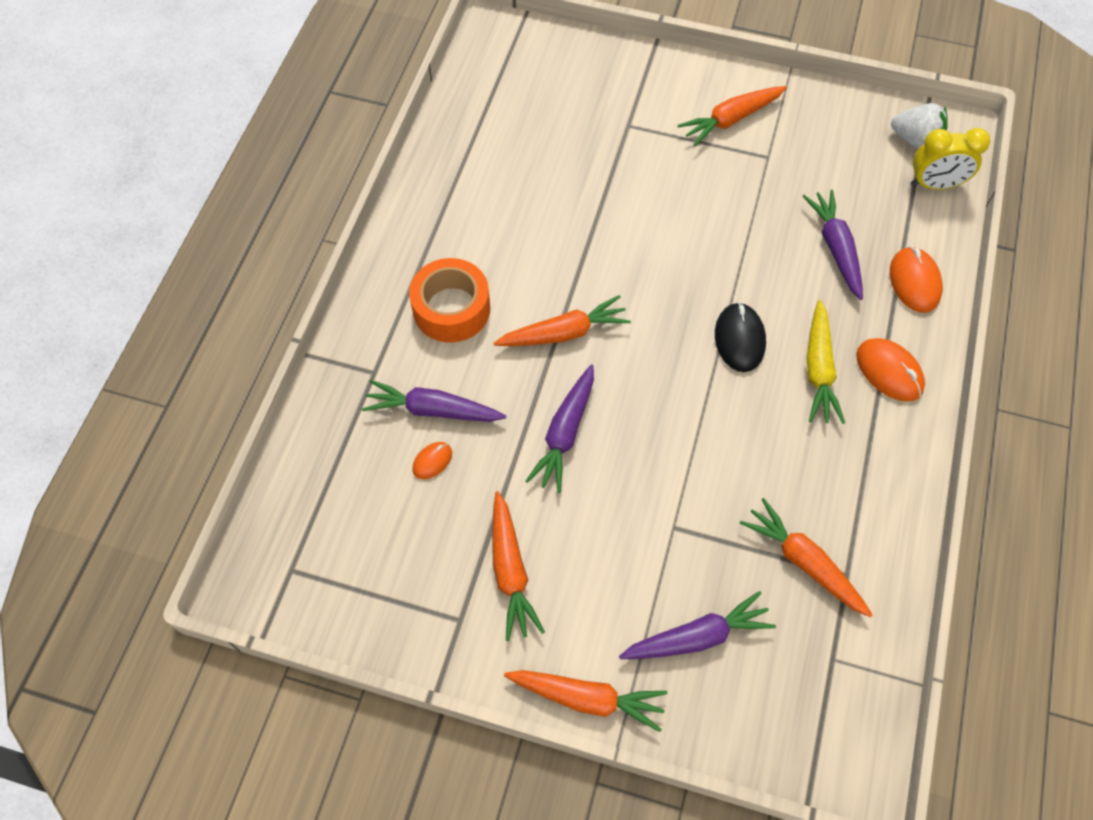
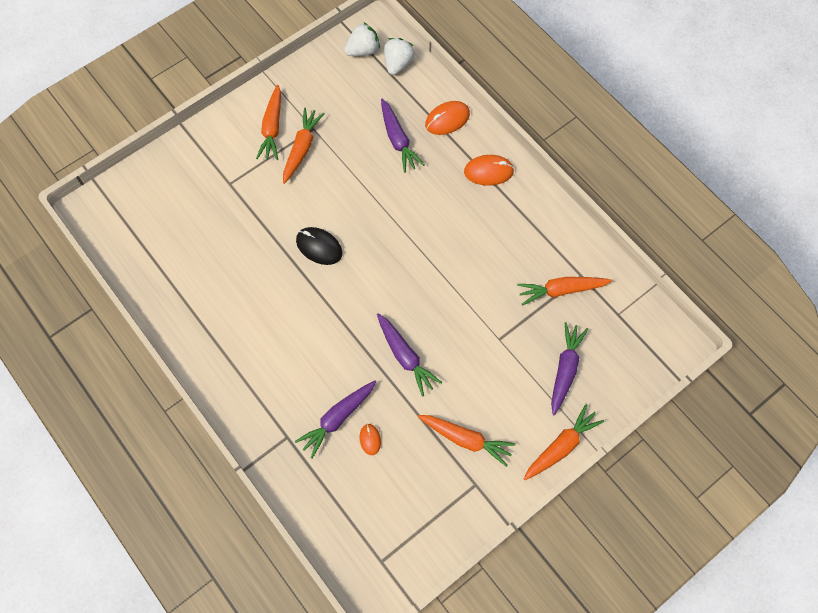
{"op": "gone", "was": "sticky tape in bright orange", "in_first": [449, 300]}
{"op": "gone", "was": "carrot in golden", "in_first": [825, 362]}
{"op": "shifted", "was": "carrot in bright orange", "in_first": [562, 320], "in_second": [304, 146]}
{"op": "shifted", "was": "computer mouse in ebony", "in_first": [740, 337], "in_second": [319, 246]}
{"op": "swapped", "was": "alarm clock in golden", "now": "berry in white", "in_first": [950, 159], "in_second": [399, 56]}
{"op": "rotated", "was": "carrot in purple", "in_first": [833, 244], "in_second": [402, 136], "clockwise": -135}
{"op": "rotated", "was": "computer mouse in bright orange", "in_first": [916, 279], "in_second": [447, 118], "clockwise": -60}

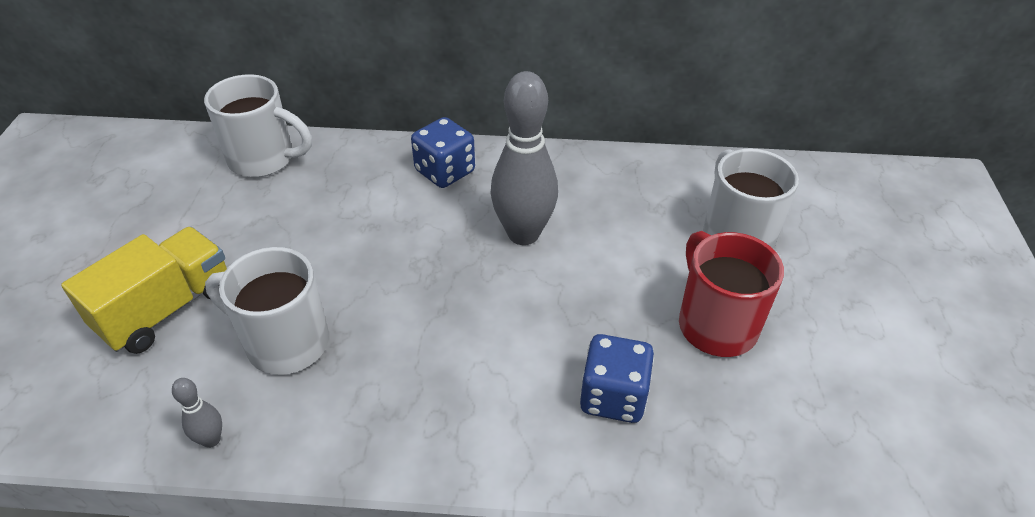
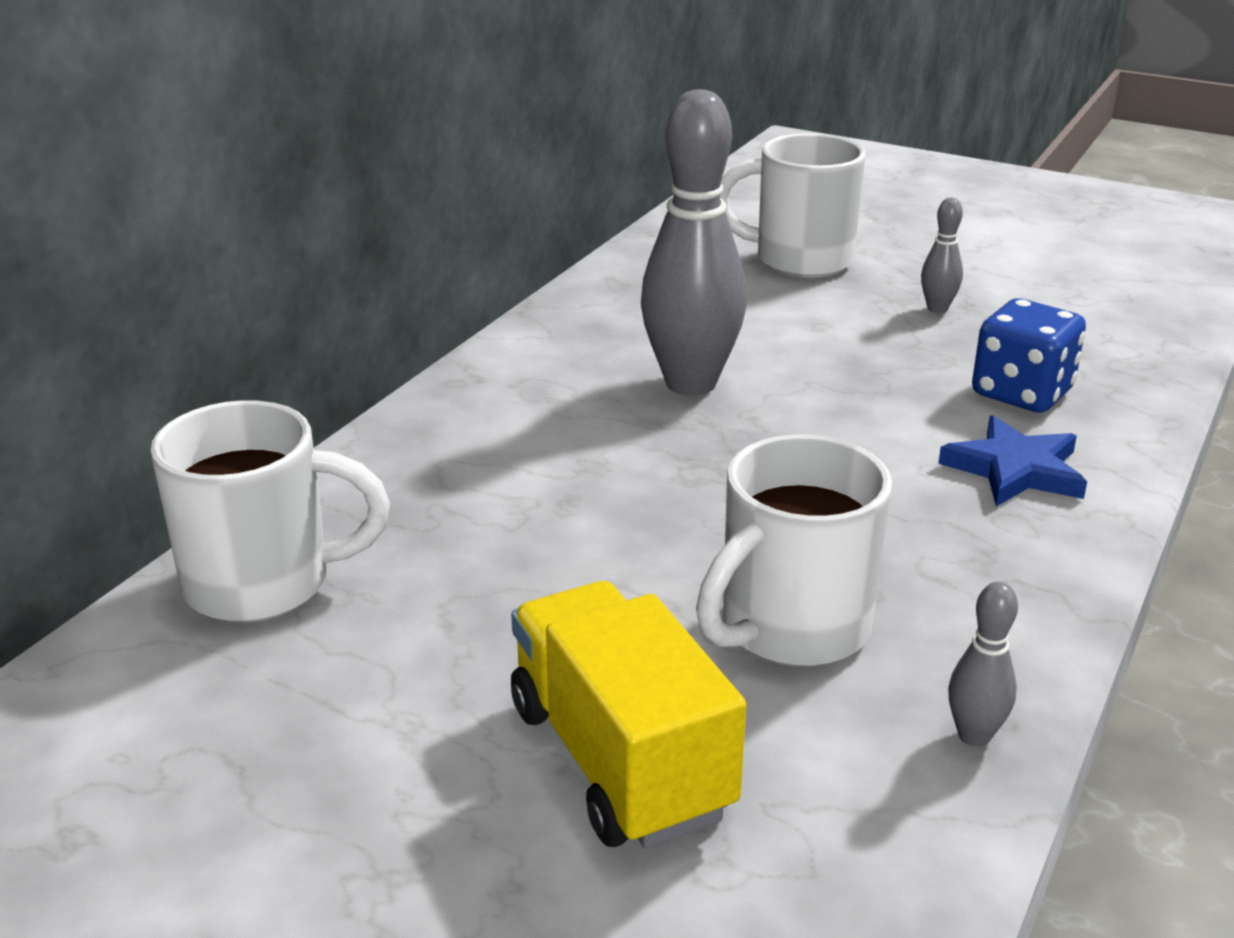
{"op": "gone", "was": "die in cobalt", "in_first": [443, 152]}
{"op": "new", "now": "five-pointed star in cobalt", "in_second": [1012, 461]}
{"op": "swapped", "was": "mug in scarlet", "now": "skittle in grey", "in_first": [731, 294], "in_second": [942, 255]}
{"op": "rotated", "was": "mug in white", "in_first": [258, 125], "in_second": [270, 511], "clockwise": 45}

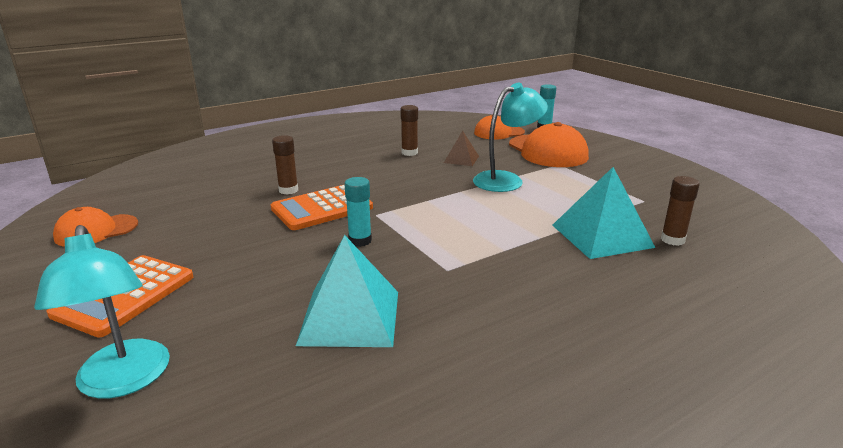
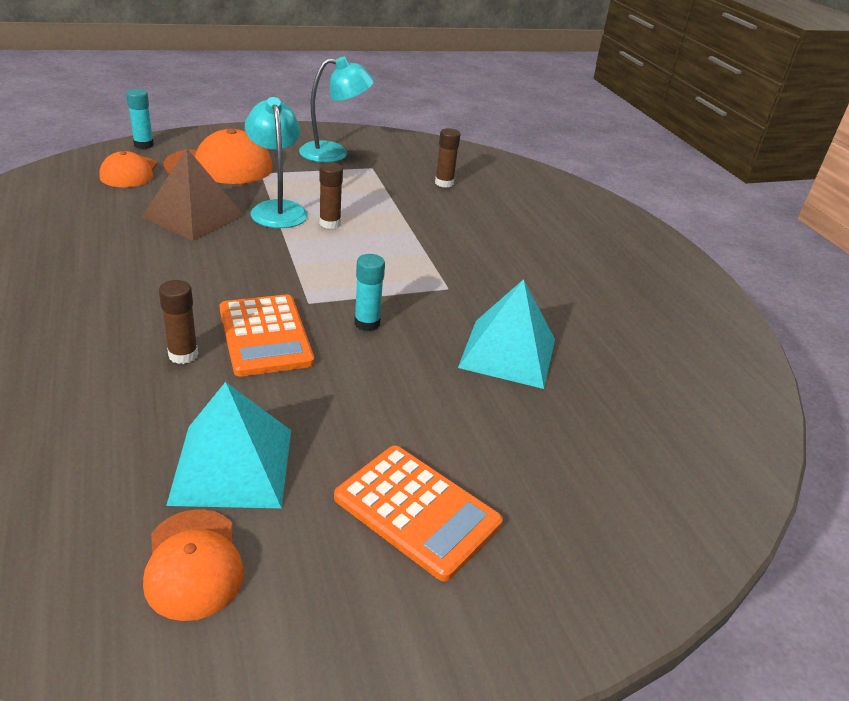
{"op": "shifted", "was": "lamp in turquoise", "in_first": [102, 312], "in_second": [336, 109]}
{"op": "shifted", "was": "glue stick in dark brown", "in_first": [409, 130], "in_second": [331, 196]}
{"op": "shifted", "was": "pyramid in turquoise", "in_first": [603, 213], "in_second": [228, 445]}
{"op": "scaled", "was": "pyramid in dark brown", "in_first": [461, 148], "in_second": [192, 194], "ratio": 1.85}

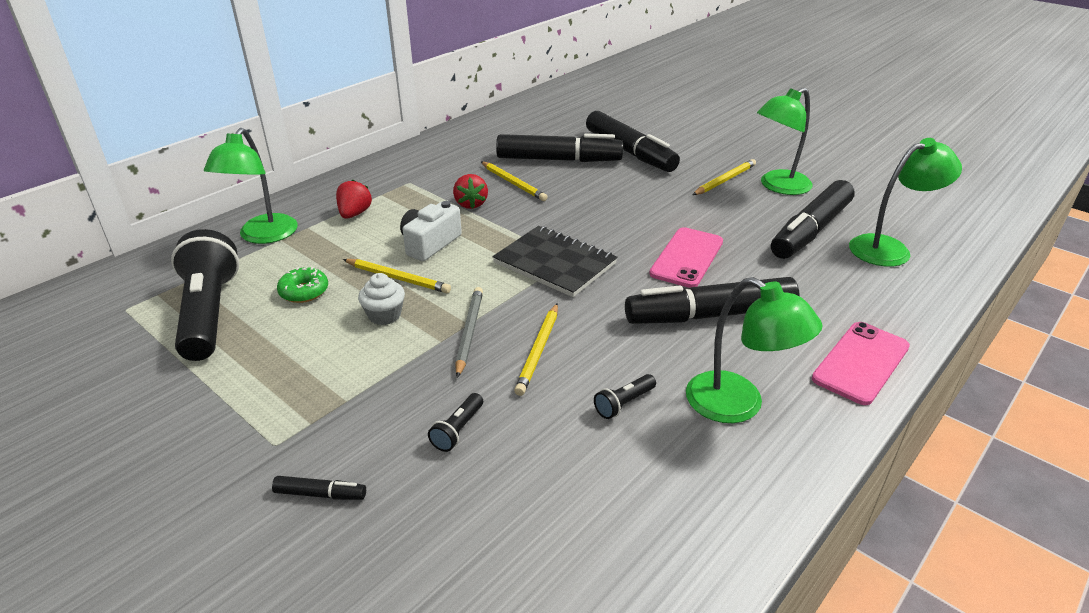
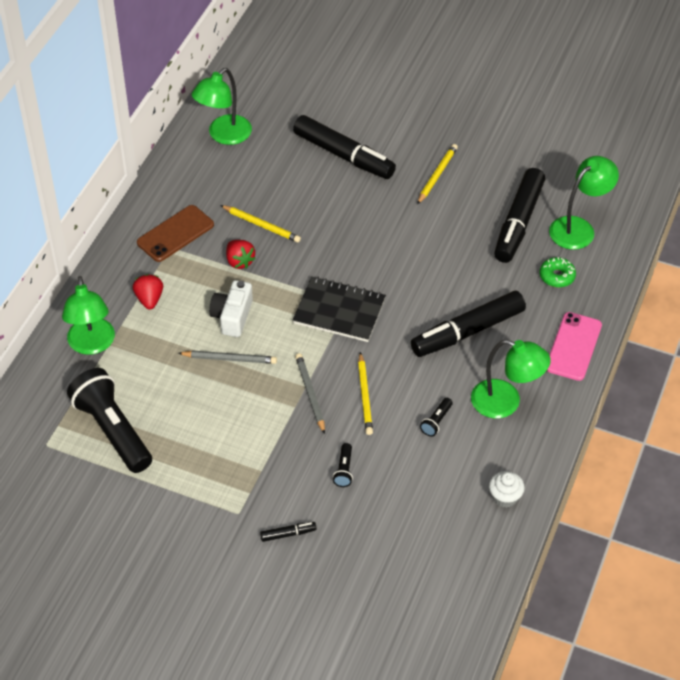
{"op": "gone", "was": "felt pen in ebony", "in_first": [559, 147]}
{"op": "gone", "was": "mobile phone in rose-pink", "in_first": [686, 257]}
{"op": "new", "now": "mobile phone in dark brown", "in_second": [175, 233]}
{"op": "shifted", "was": "glazed donut in green", "in_first": [302, 285], "in_second": [558, 272]}
{"op": "shifted", "was": "muffin in white", "in_first": [381, 299], "in_second": [507, 489]}
{"op": "shifted", "was": "lamp in green", "in_first": [785, 141], "in_second": [221, 106]}
{"op": "repainted", "was": "lead pencil in golden", "now": "lead pencil in grey", "in_first": [397, 276], "in_second": [227, 357]}

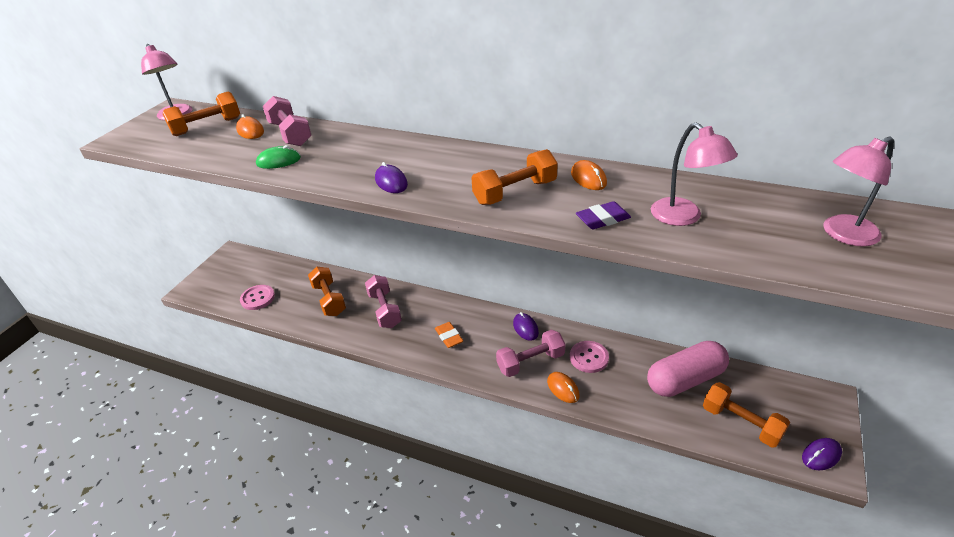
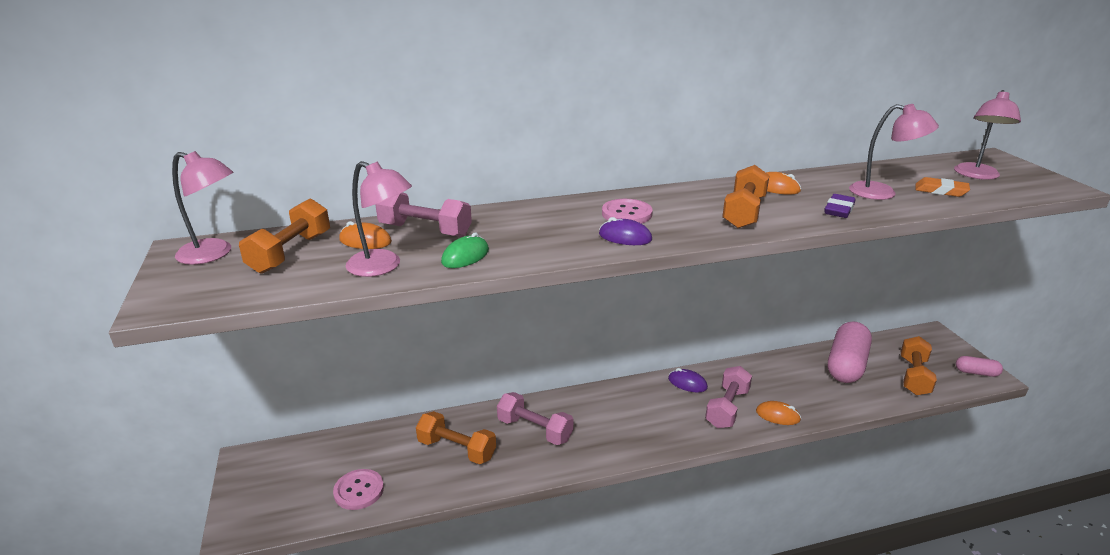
{"op": "new", "now": "lamp in rose-pink", "in_second": [379, 219]}
{"op": "shifted", "was": "eraser in bright orange", "in_first": [449, 335], "in_second": [942, 187]}
{"op": "shifted", "was": "button in rose-pink", "in_first": [589, 357], "in_second": [627, 211]}
{"op": "swapped", "was": "computer mouse in purple", "now": "pill in rose-pink", "in_first": [822, 454], "in_second": [979, 366]}
{"op": "rotated", "was": "free weight in bright orange", "in_first": [746, 414], "in_second": [919, 365], "clockwise": -75}

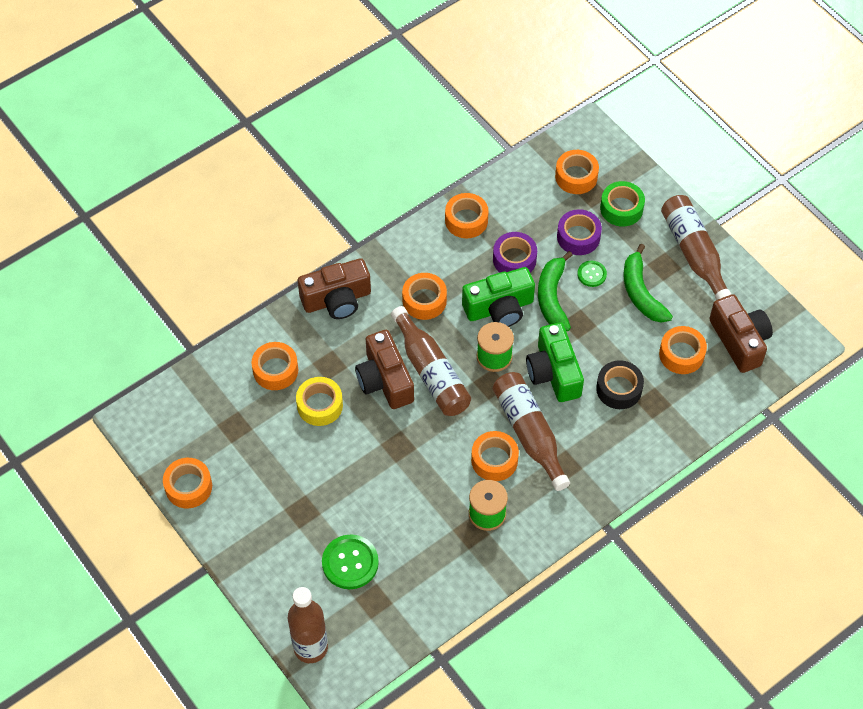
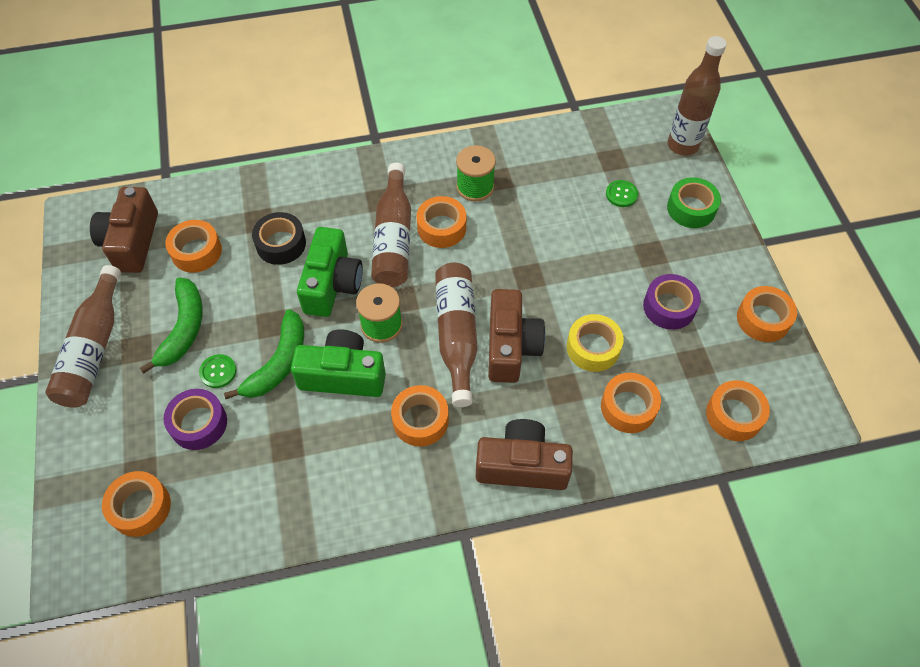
{"op": "shifted", "was": "sticky tape in bright orange", "in_first": [467, 215], "in_second": [738, 410]}
{"op": "shifted", "was": "sticky tape in purple", "in_first": [515, 252], "in_second": [672, 302]}
{"op": "shifted", "was": "sticky tape in green", "in_first": [622, 204], "in_second": [694, 202]}
{"op": "scaled", "was": "button in green", "in_first": [350, 562], "in_second": [622, 193], "ratio": 0.57}

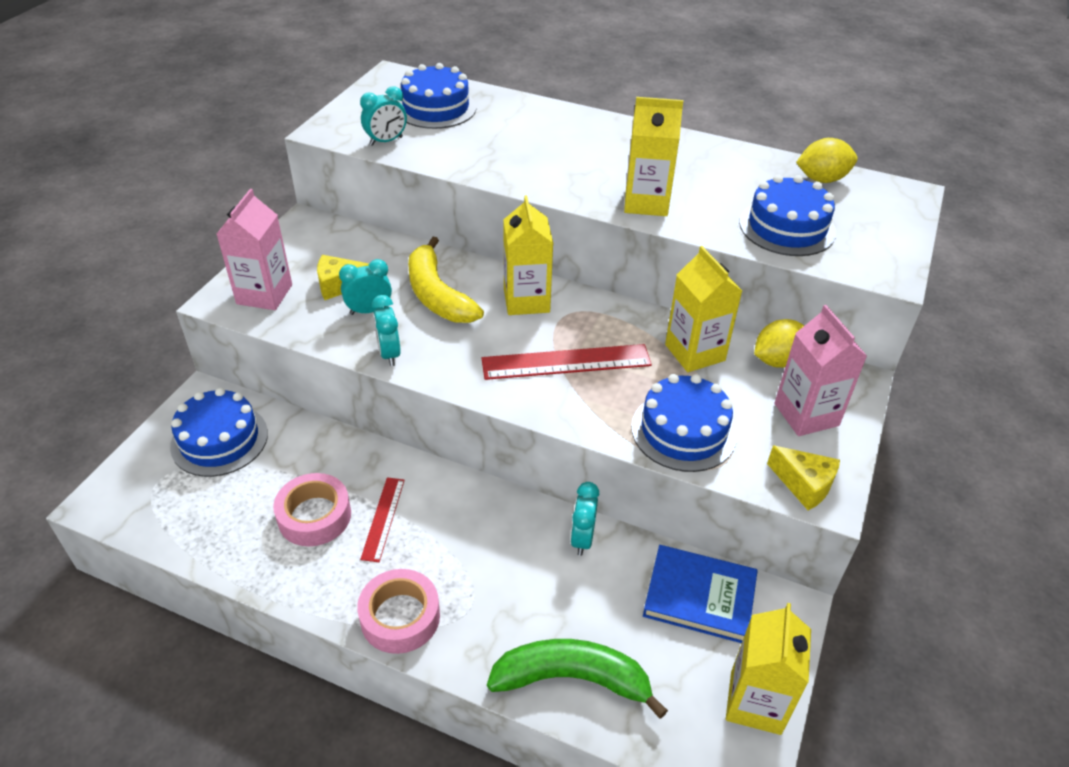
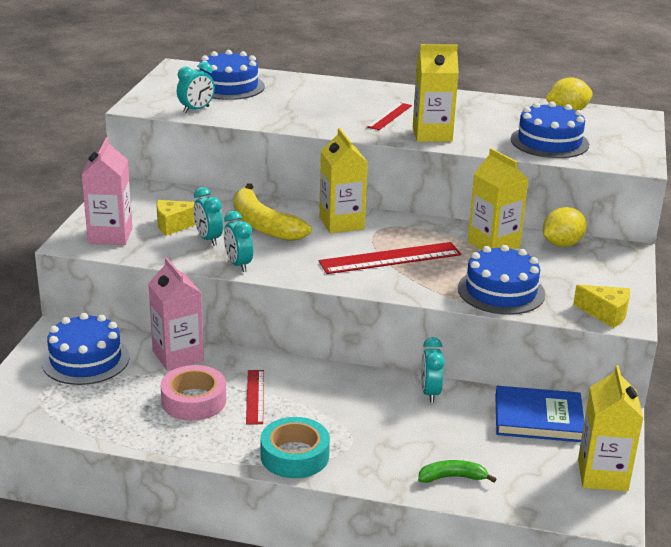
{"op": "new", "now": "straightedge in scarlet", "in_second": [389, 116]}
{"op": "shifted", "was": "carton in rose-pink", "in_first": [820, 370], "in_second": [176, 314]}
{"op": "repainted", "was": "sticky tape in rose-pink", "now": "sticky tape in turquoise", "in_first": [398, 611], "in_second": [295, 447]}
{"op": "rotated", "was": "alarm clock in turquoise", "in_first": [365, 287], "in_second": [208, 216], "clockwise": -90}
{"op": "scaled", "was": "banana in green", "in_first": [577, 679], "in_second": [457, 471], "ratio": 0.53}

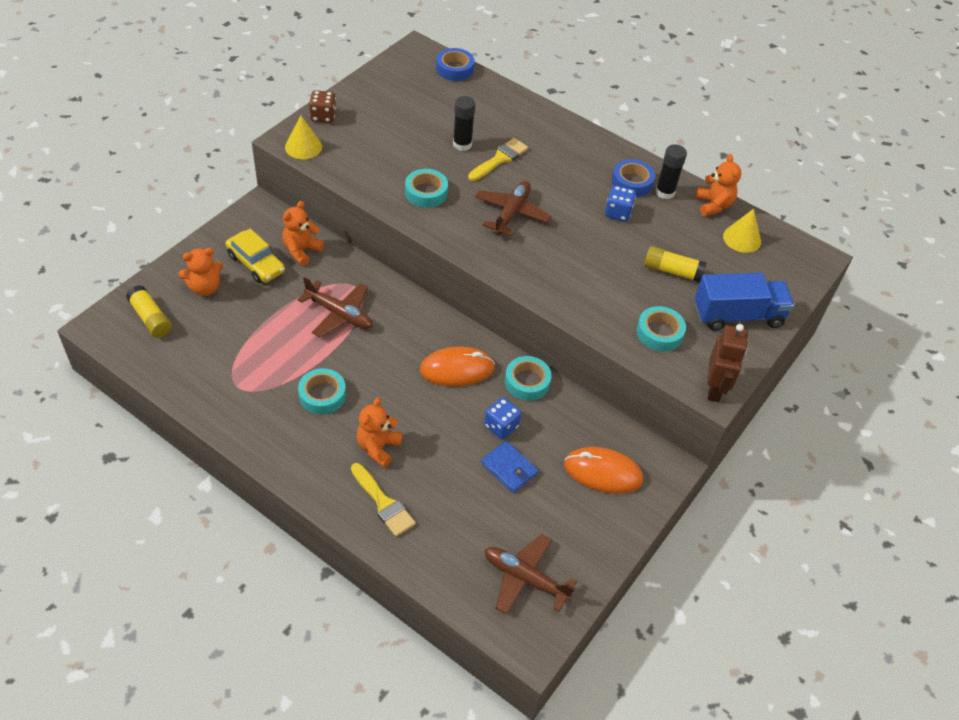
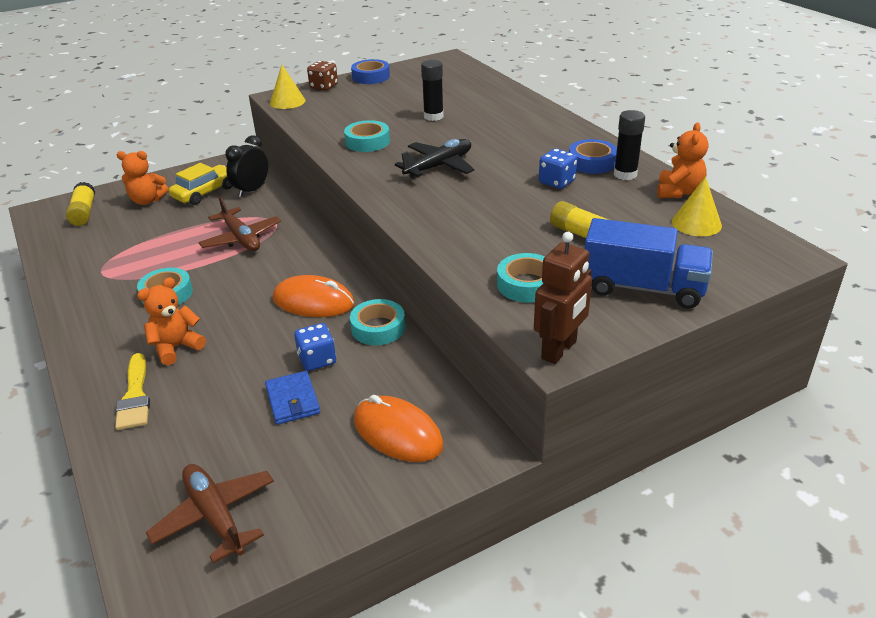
{"op": "gone", "was": "paint brush in golden", "in_first": [498, 159]}
{"op": "shifted", "was": "sticky tape in cobalt", "in_first": [455, 64], "in_second": [370, 71]}
{"op": "swapped", "was": "stuffed bear in bright orange", "now": "alarm clock in ebony", "in_first": [303, 233], "in_second": [246, 166]}
{"op": "repainted", "was": "plane in dark brown", "now": "plane in ebony", "in_first": [513, 208], "in_second": [434, 159]}
{"op": "rotated", "was": "car in golden", "in_first": [255, 256], "in_second": [200, 184], "clockwise": -120}

